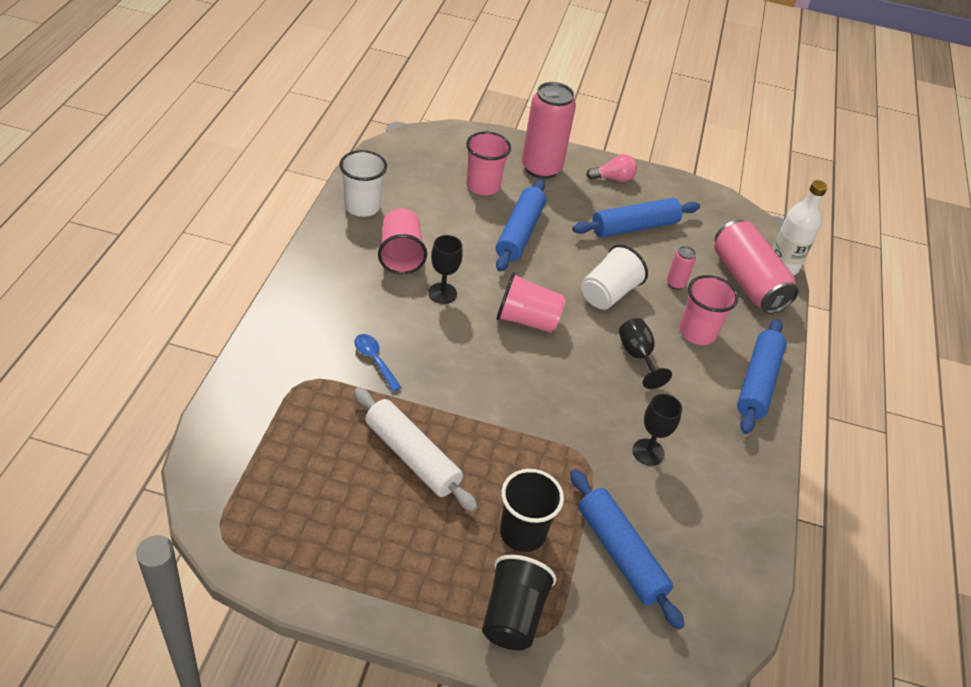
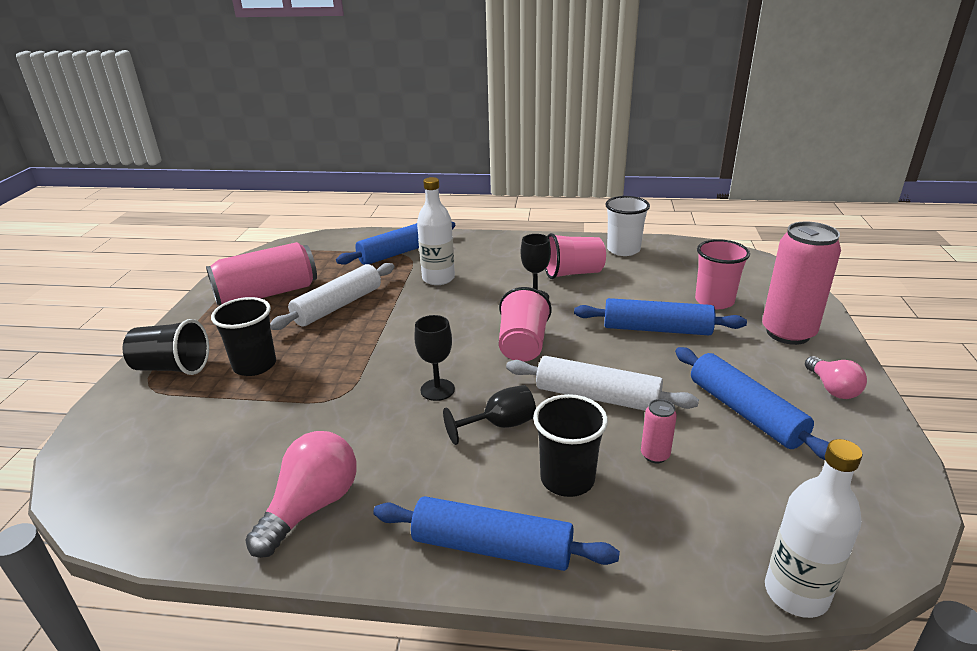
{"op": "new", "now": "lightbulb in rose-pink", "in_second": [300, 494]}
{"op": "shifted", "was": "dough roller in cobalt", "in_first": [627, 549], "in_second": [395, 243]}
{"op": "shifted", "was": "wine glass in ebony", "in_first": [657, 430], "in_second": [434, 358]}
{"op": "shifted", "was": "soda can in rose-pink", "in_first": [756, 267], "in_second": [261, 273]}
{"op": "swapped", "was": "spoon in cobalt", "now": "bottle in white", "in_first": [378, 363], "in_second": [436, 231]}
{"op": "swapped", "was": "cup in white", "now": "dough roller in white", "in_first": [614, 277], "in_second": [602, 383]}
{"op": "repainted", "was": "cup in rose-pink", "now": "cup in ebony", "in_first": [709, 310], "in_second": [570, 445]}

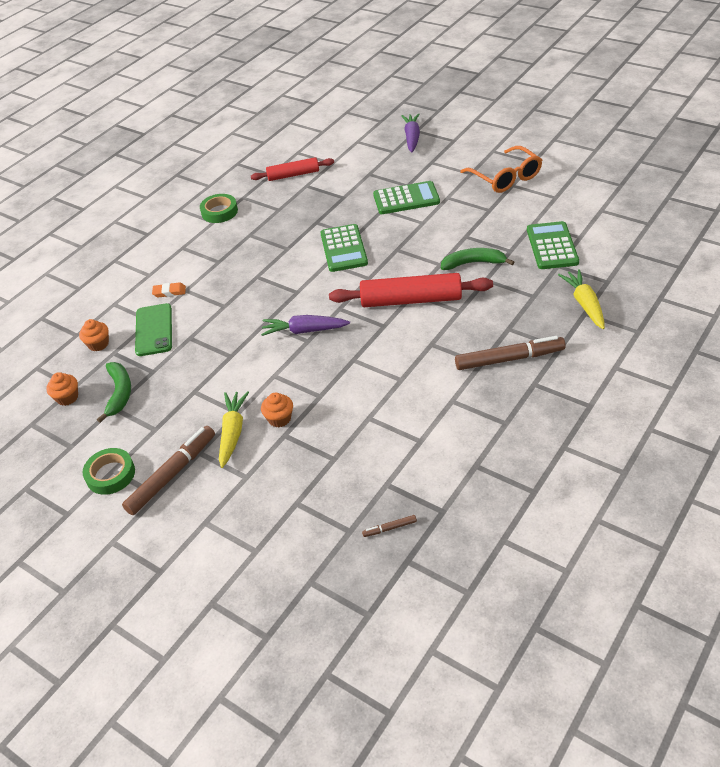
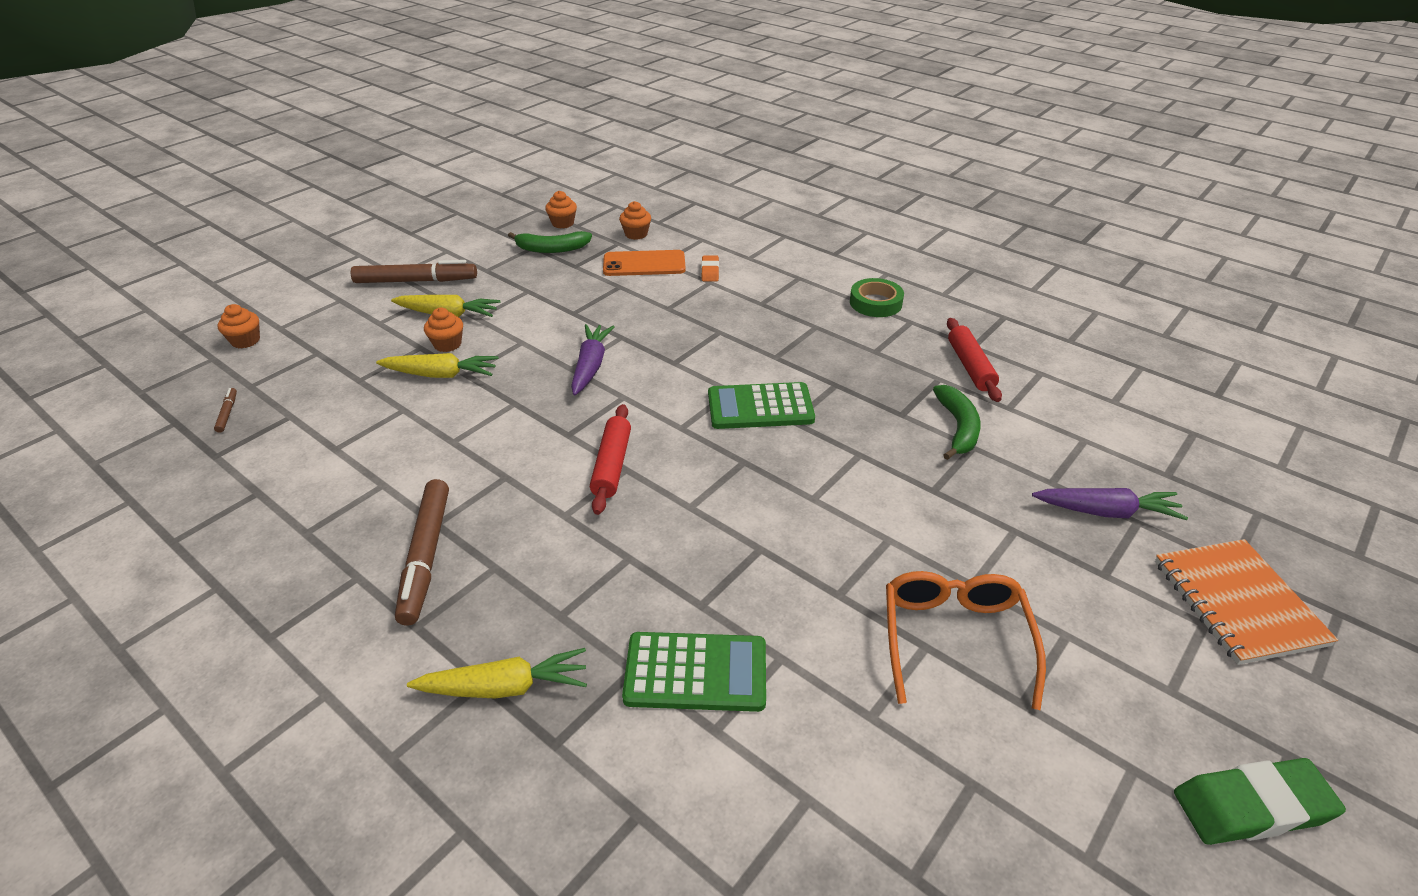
{"op": "gone", "was": "sticky tape in green", "in_first": [108, 471]}
{"op": "gone", "was": "adding machine in green", "in_first": [406, 197]}
{"op": "new", "now": "muffin in bright orange", "in_second": [238, 326]}
{"op": "new", "now": "carrot in golden", "in_second": [437, 365]}
{"op": "new", "now": "notepad in bright orange", "in_second": [1246, 602]}
{"op": "new", "now": "eraser in green", "in_second": [1260, 801]}
{"op": "shifted", "was": "banana in green", "in_first": [477, 259], "in_second": [957, 422]}
{"op": "repainted", "was": "mobile phone in green", "now": "mobile phone in bright orange", "in_first": [153, 329], "in_second": [644, 263]}
{"op": "rotated", "was": "felt pen in dark brown", "in_first": [168, 470], "in_second": [414, 271], "clockwise": -45}
{"op": "rotated", "was": "glasses in bright orange", "in_first": [501, 169], "in_second": [966, 640], "clockwise": 120}
{"op": "scaled", "was": "dough roller in scarlet", "in_first": [411, 290], "in_second": [610, 459], "ratio": 0.62}

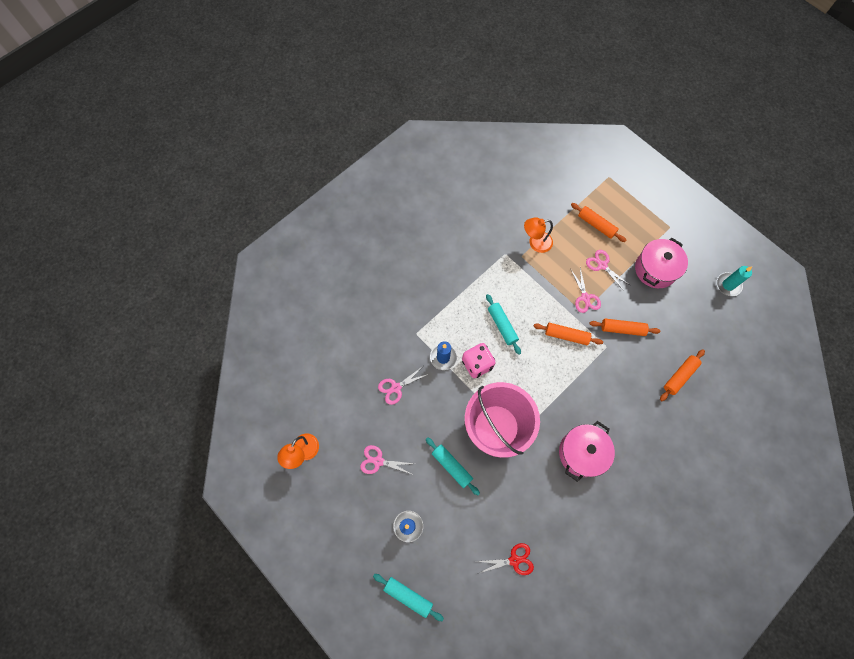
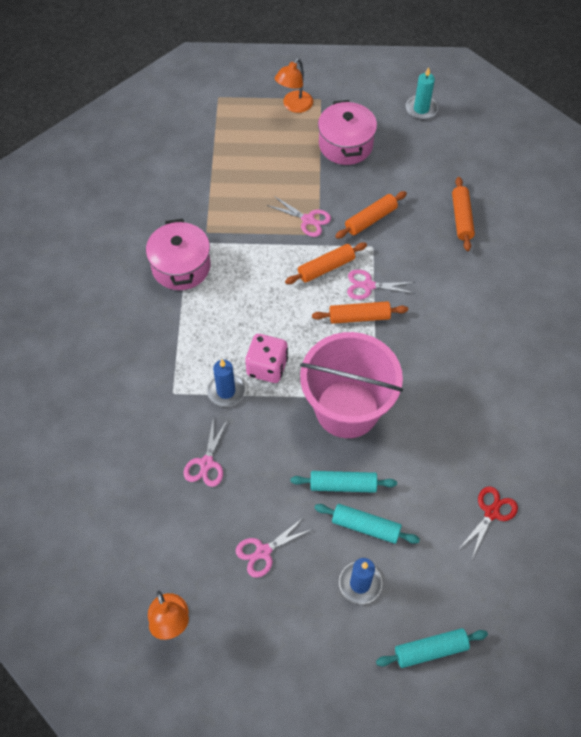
{"op": "shifted", "was": "dough roller in turquoise", "in_first": [503, 324], "in_second": [367, 524]}
{"op": "shifted", "was": "lamp in bright orange", "in_first": [538, 235], "in_second": [294, 86]}
{"op": "shifted", "was": "cooking pot in rose-pink", "in_first": [587, 451], "in_second": [178, 254]}
{"op": "shifted", "was": "dough roller in bright orange", "in_first": [598, 222], "in_second": [360, 312]}
{"op": "shifted", "was": "scissors in rose-pink", "in_first": [608, 270], "in_second": [381, 284]}

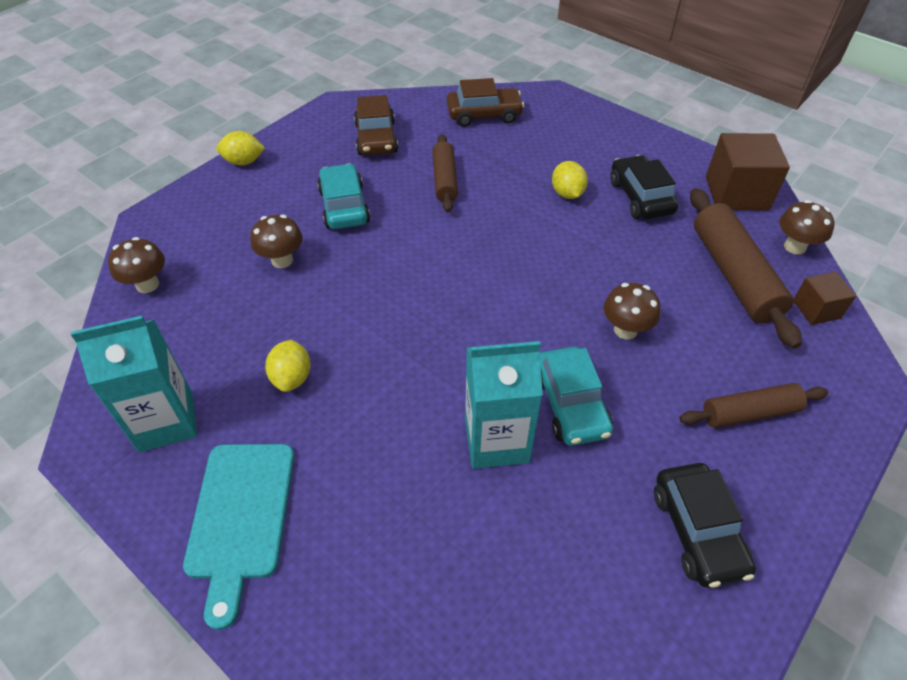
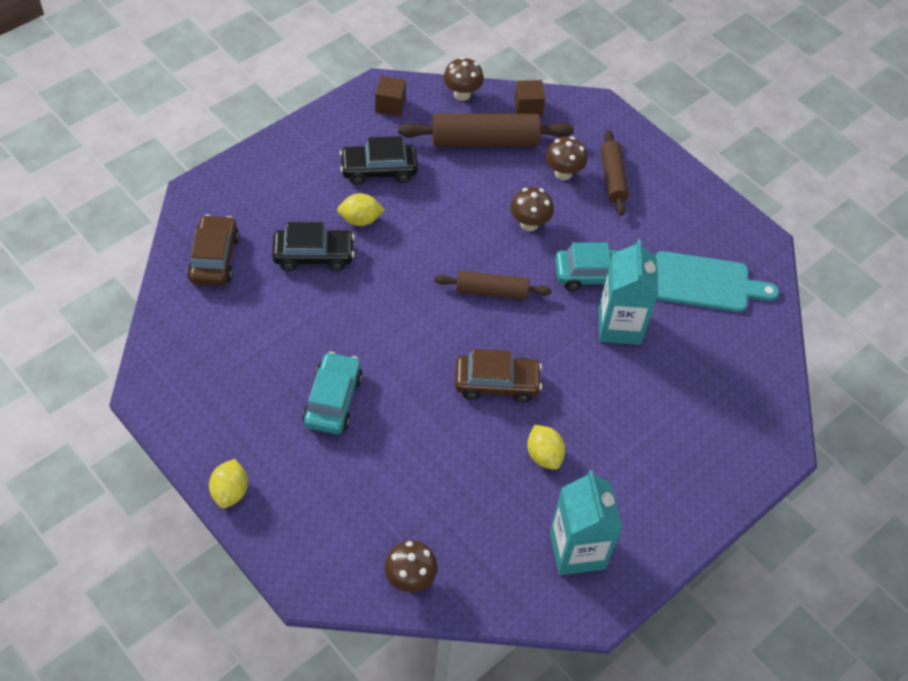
{"op": "shifted", "was": "cutting board in turquoise", "in_first": [238, 537], "in_second": [717, 281]}
{"op": "shifted", "was": "fungus in dark brown", "in_first": [276, 241], "in_second": [566, 158]}
{"op": "shifted", "was": "car in dark brown", "in_first": [376, 125], "in_second": [498, 376]}
{"op": "shifted", "was": "dough roller in dark brown", "in_first": [445, 173], "in_second": [492, 285]}
{"op": "shifted", "was": "car in ebony", "in_first": [705, 525], "in_second": [313, 246]}
{"op": "rotated", "was": "toy lemon in golden", "in_first": [288, 366], "in_second": [546, 447], "clockwise": 60}
{"op": "rotated", "was": "car in turquoise", "in_first": [343, 196], "in_second": [332, 393], "clockwise": 105}
{"op": "scaled", "was": "block in dark brown", "in_first": [748, 172], "in_second": [390, 96], "ratio": 0.56}

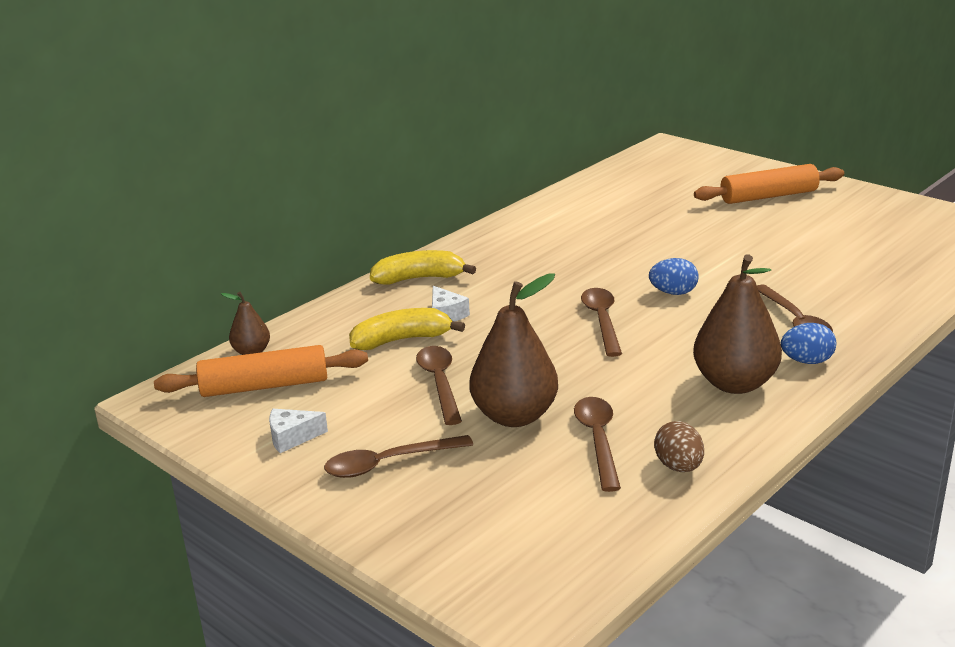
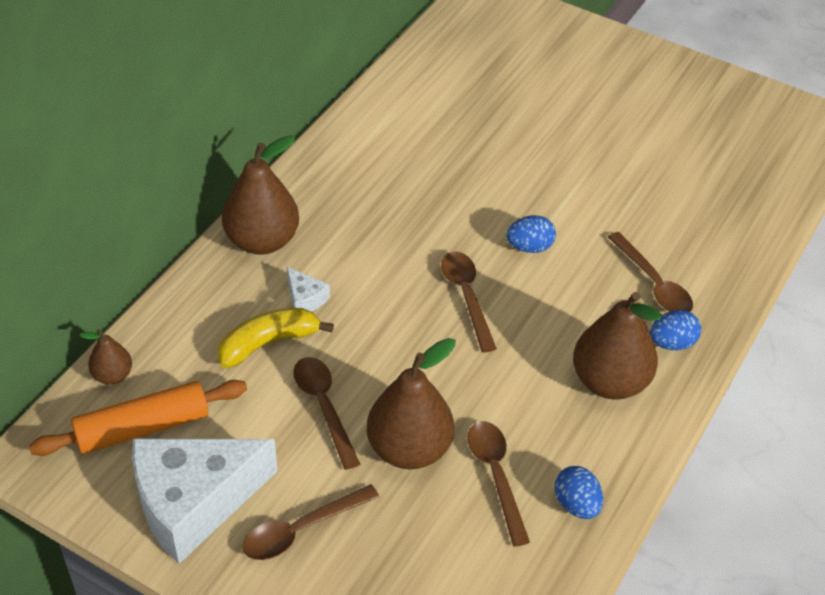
{"op": "gone", "was": "dough roller in bright orange", "in_first": [769, 184]}
{"op": "swapped", "was": "banana in golden", "now": "pear in dark brown", "in_first": [423, 267], "in_second": [260, 195]}
{"op": "repainted", "was": "egg in dark brown", "now": "egg in cobalt", "in_first": [679, 446], "in_second": [579, 492]}
{"op": "scaled", "was": "piece of cheese in white", "in_first": [298, 431], "in_second": [205, 501], "ratio": 2.48}

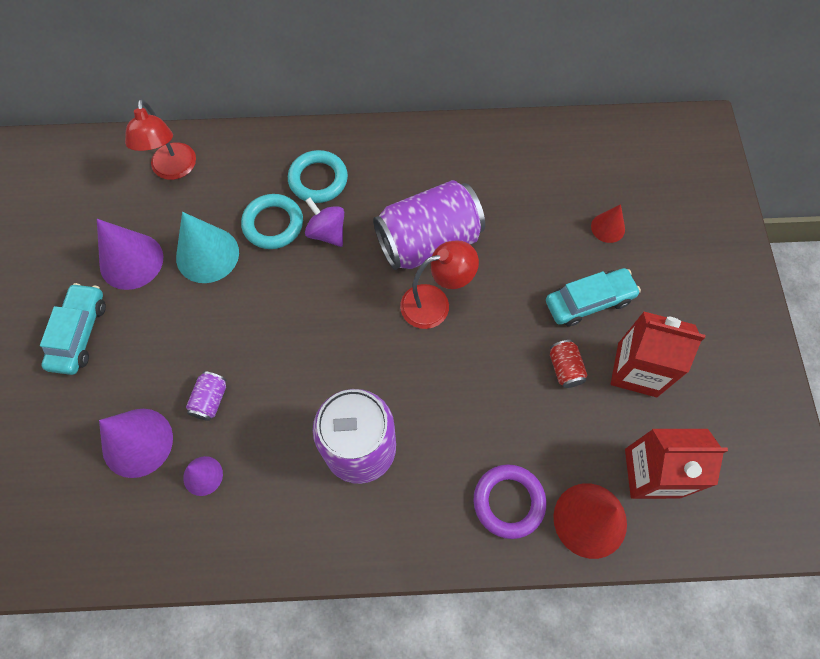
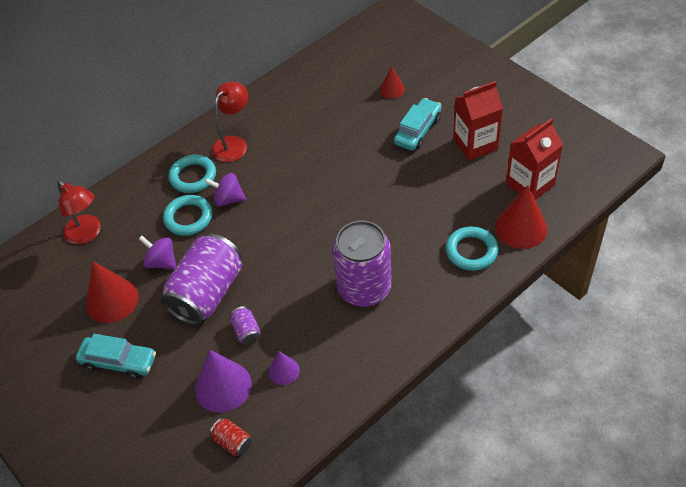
{"op": "shifted", "was": "soda can in purple", "in_first": [429, 225], "in_second": [201, 279]}
{"op": "shifted", "was": "lamp in scarlet", "in_first": [439, 285], "in_second": [230, 122]}
{"op": "shifted", "was": "soda can in scarlet", "in_first": [569, 364], "in_second": [231, 437]}
{"op": "swapped", "was": "cone shape in turquoise", "now": "spinning top in purple", "in_first": [207, 247], "in_second": [158, 252]}
{"op": "repainted", "was": "cone shape in purple", "now": "cone shape in scarlet", "in_first": [130, 254], "in_second": [112, 292]}
{"op": "repainted", "was": "ring in purple", "now": "ring in turquoise", "in_first": [509, 501], "in_second": [472, 248]}
{"op": "rotated", "was": "car in turquoise", "in_first": [73, 329], "in_second": [116, 356], "clockwise": 135}

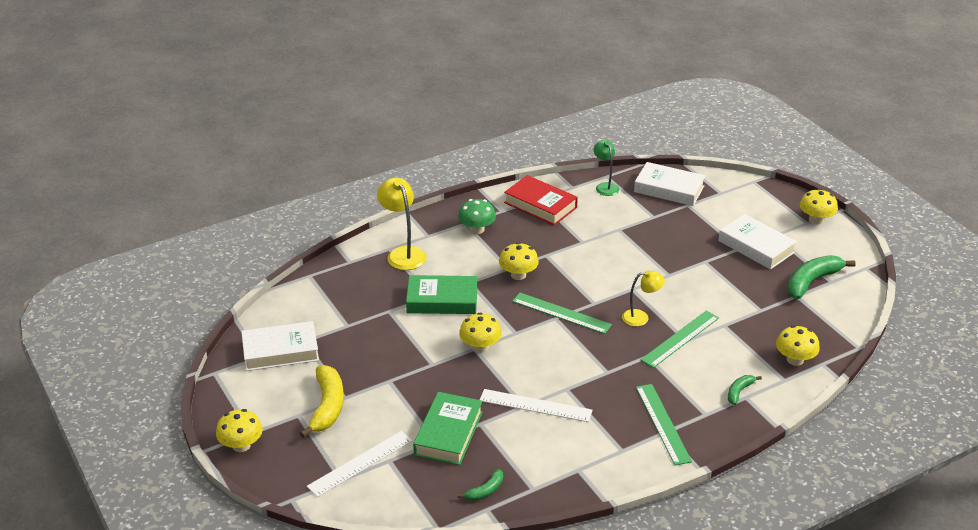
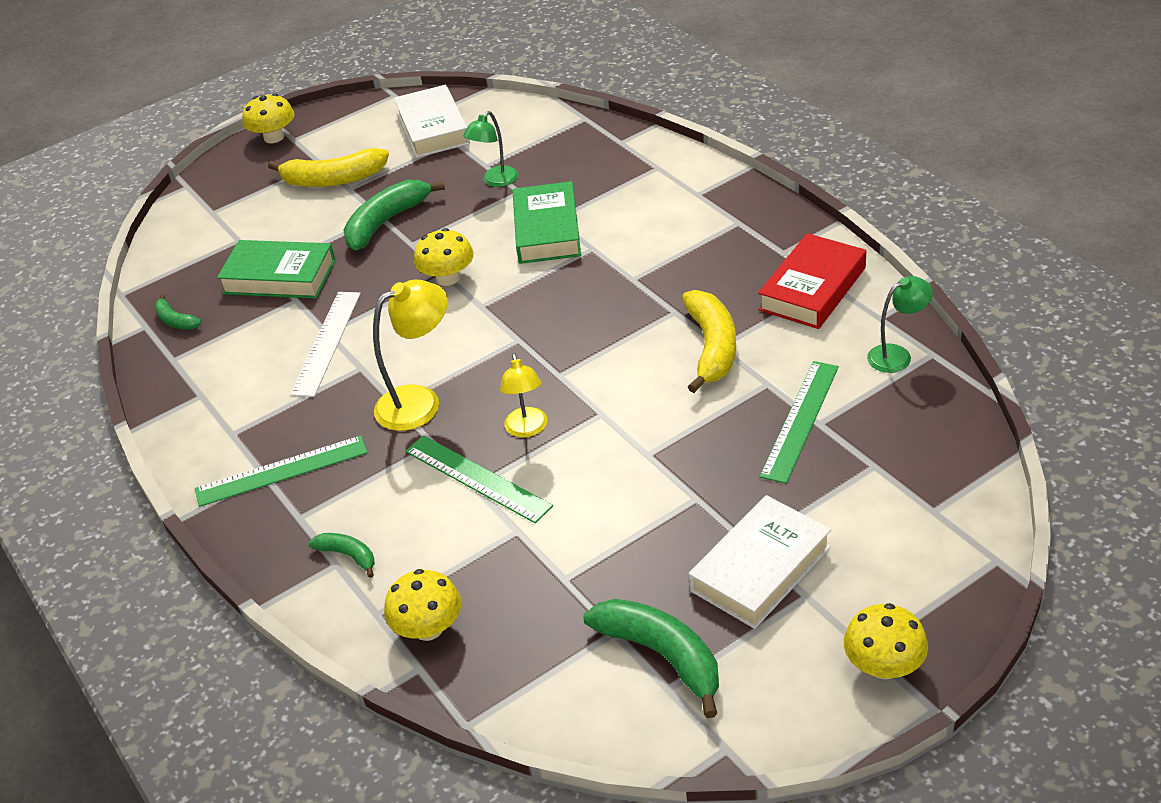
{"op": "gone", "was": "straightedge in white", "in_first": [359, 464]}
{"op": "gone", "was": "fungus in green", "in_first": [477, 216]}
{"op": "gone", "was": "fungus in golden", "in_first": [519, 261]}
{"op": "gone", "was": "hardback in white", "in_first": [670, 184]}
{"op": "new", "now": "banana in green", "in_second": [394, 215]}
{"op": "new", "now": "lamp in green", "in_second": [490, 149]}
{"op": "new", "now": "banana in golden", "in_second": [709, 341]}
{"op": "shifted", "was": "lamp in golden", "in_first": [401, 224], "in_second": [410, 355]}
{"op": "shifted", "was": "straightedge in green", "in_first": [562, 313], "in_second": [799, 422]}

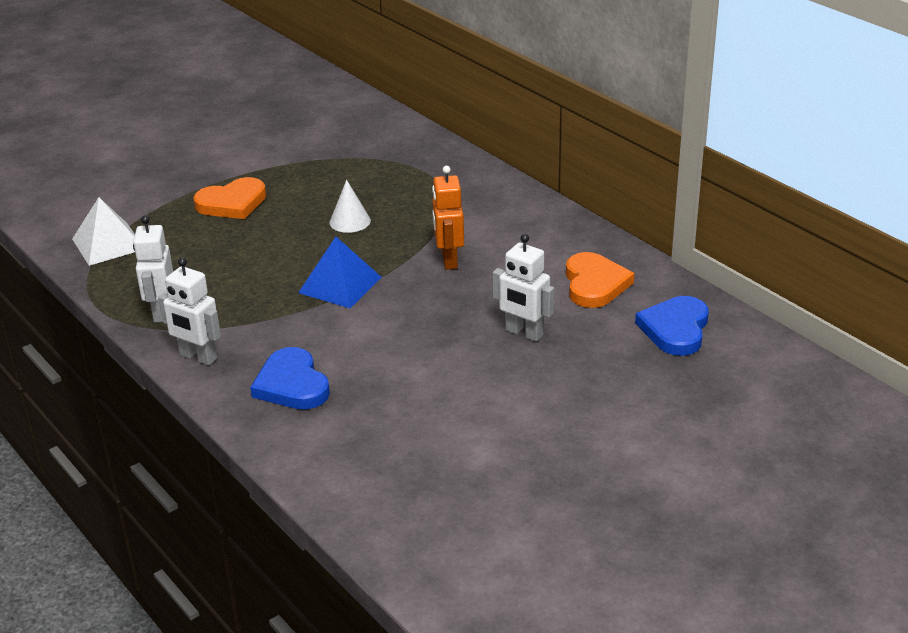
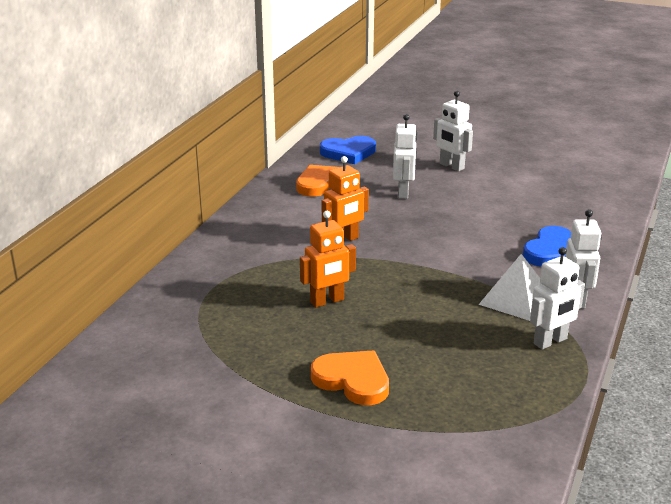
{"op": "gone", "was": "pyramid in cobalt", "in_first": [340, 272]}
{"op": "new", "now": "toy robot in white", "in_second": [453, 131]}
{"op": "shifted", "was": "pyramid in white", "in_first": [103, 231], "in_second": [509, 287]}
{"op": "swapped", "was": "cone shape in white", "now": "toy robot in bright orange", "in_first": [350, 206], "in_second": [328, 259]}

